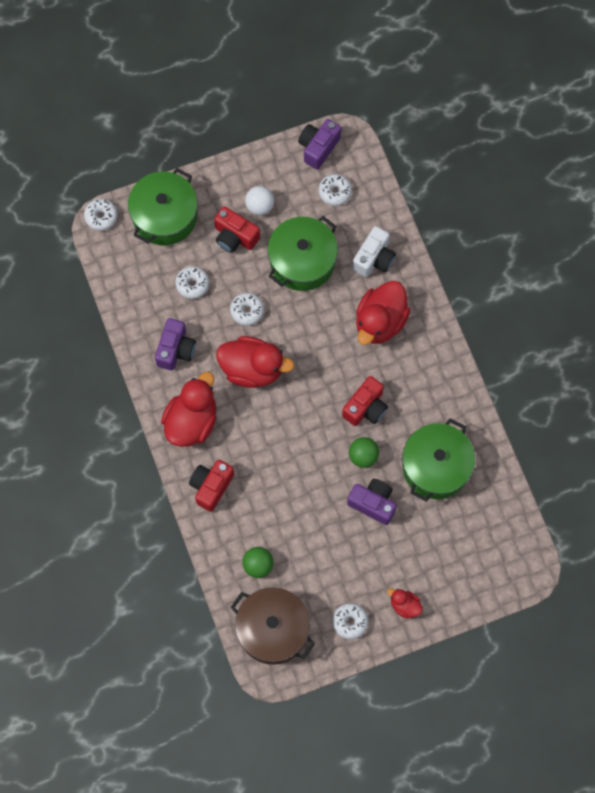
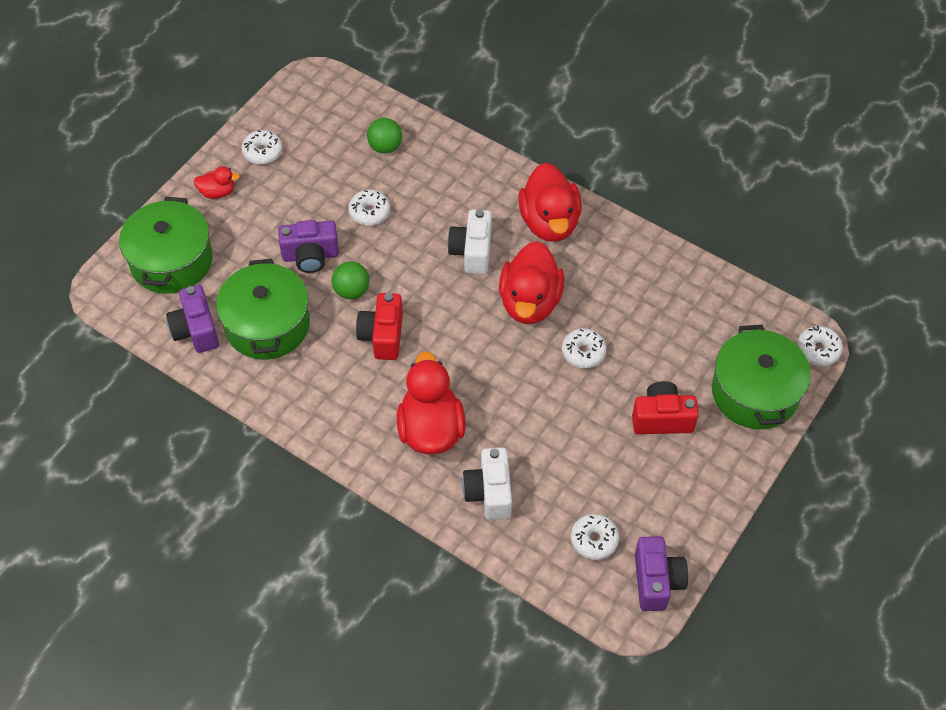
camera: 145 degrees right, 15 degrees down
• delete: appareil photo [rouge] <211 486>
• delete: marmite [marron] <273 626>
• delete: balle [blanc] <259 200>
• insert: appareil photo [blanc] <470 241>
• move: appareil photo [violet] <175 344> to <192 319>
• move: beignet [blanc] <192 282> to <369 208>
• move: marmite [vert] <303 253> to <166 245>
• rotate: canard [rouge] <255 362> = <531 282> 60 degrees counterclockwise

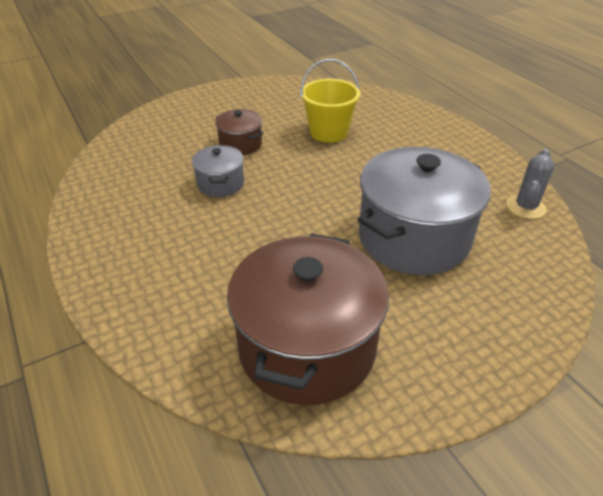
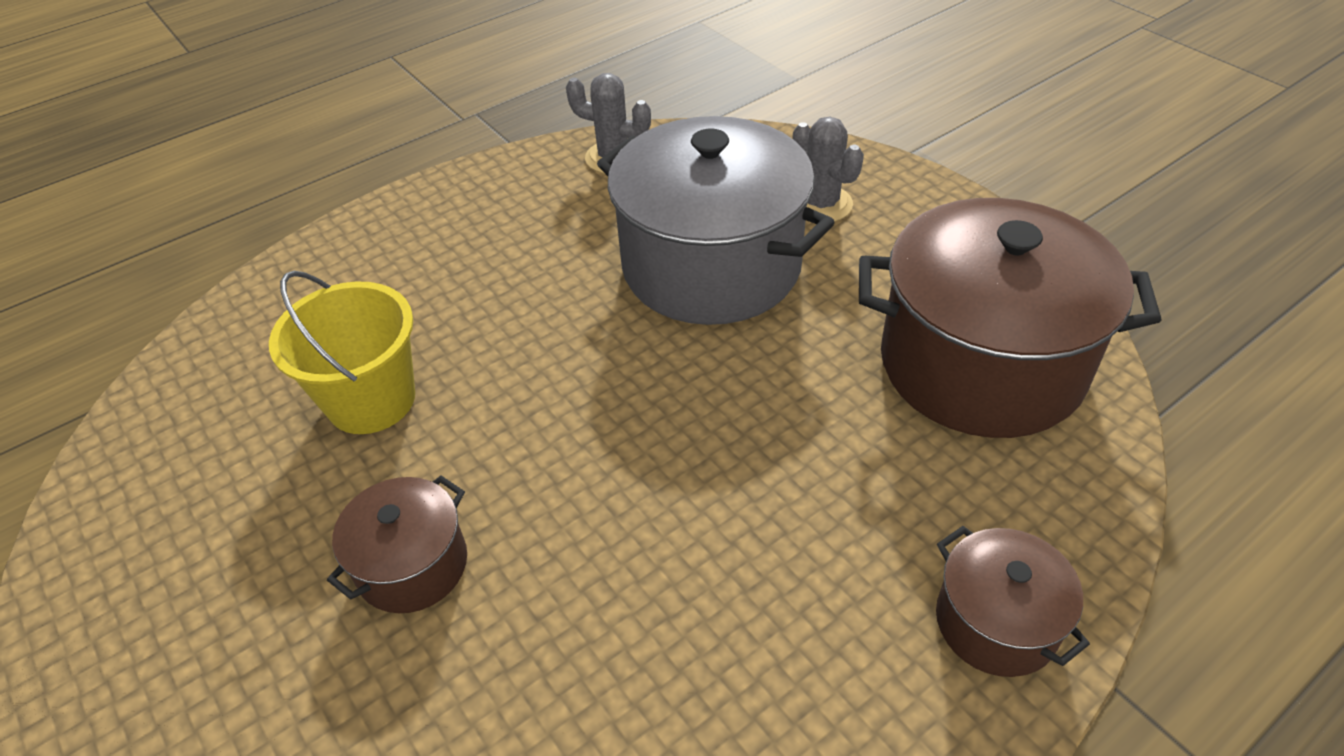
camera: 95 degrees left, 5 degrees up
• delete: marmite [gris] <218 171>
• insert: cactus [gris] <828 169>
• insert: marmite [marron] <1013 601>

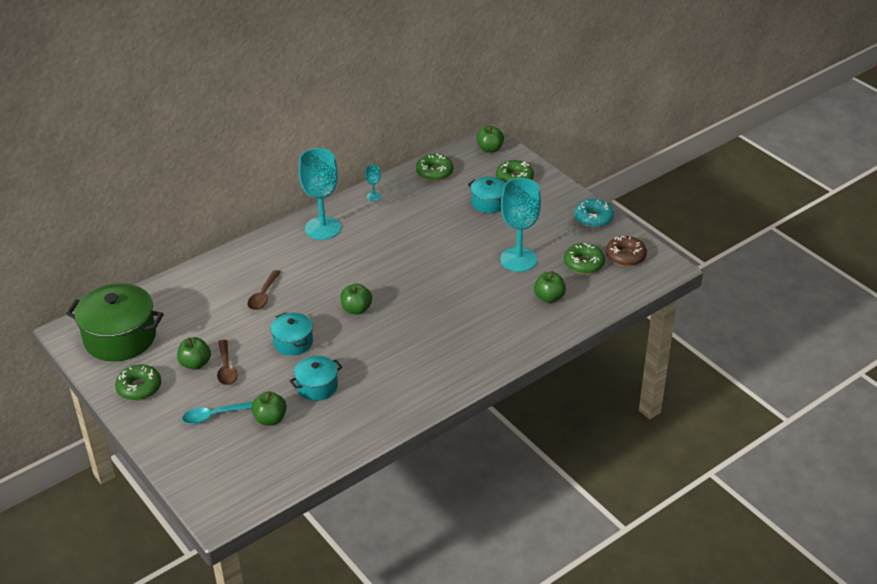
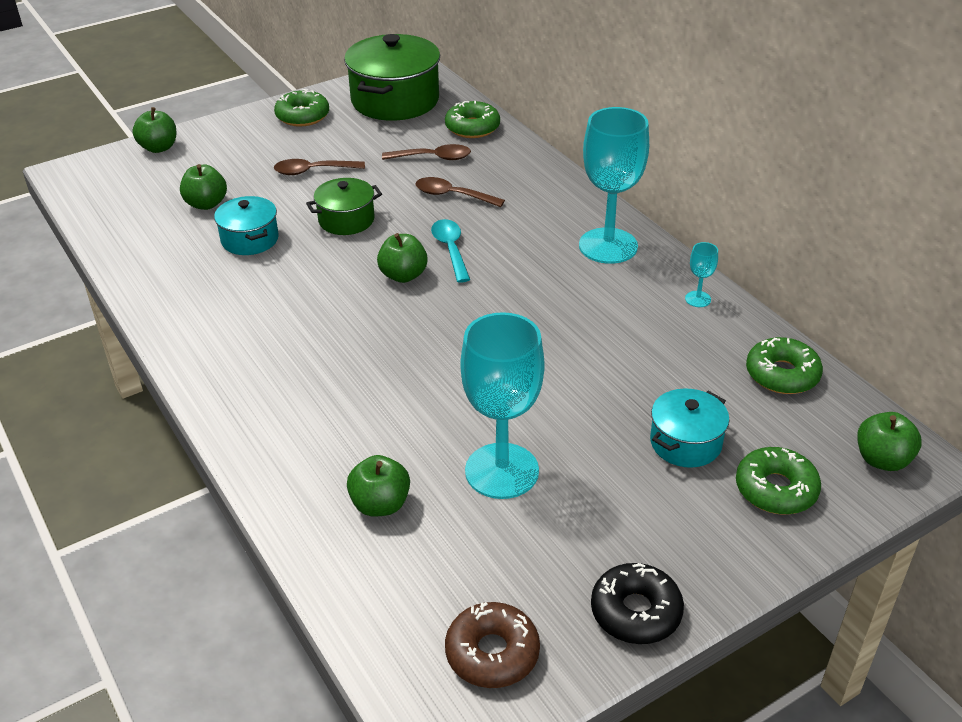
camera: 95 degrees right, 0 degrees up
• insert: cuillère [marron] <426 152>
• move: pomme [vert] <194 353> to <154 130>
• move: cuillère [turquoise] <217 413> to <450 251>
• move: beignet [vert] <584 258> to <472 119>
• recolor: marmite [turquoise] <291 334> to marmite [vert] <344 206>
• recolor: beignet [turquoise] <594 213> to beignet [noir] <637 603>

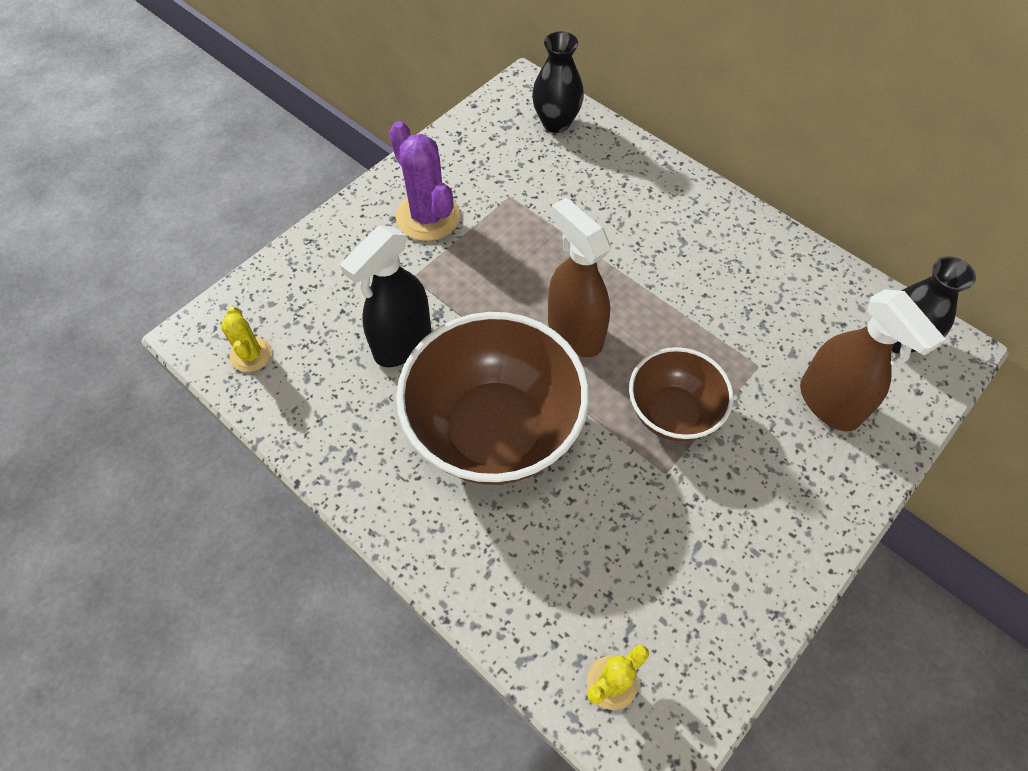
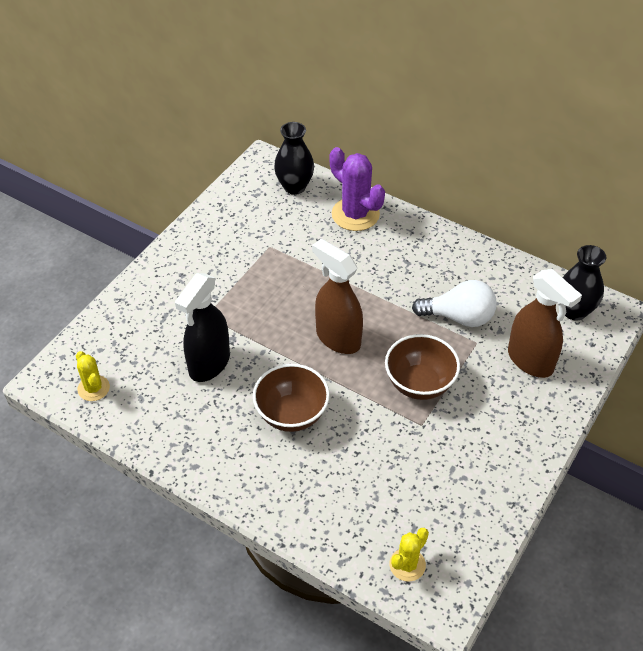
camera: 10 degrees left, 10 degrees down
• insert: ampoule [blanc] <454 303>
• move: cactus [violet] <424 181> to <357 189>
• resize: bol [marron] <492 398> = <291 398> x0.57

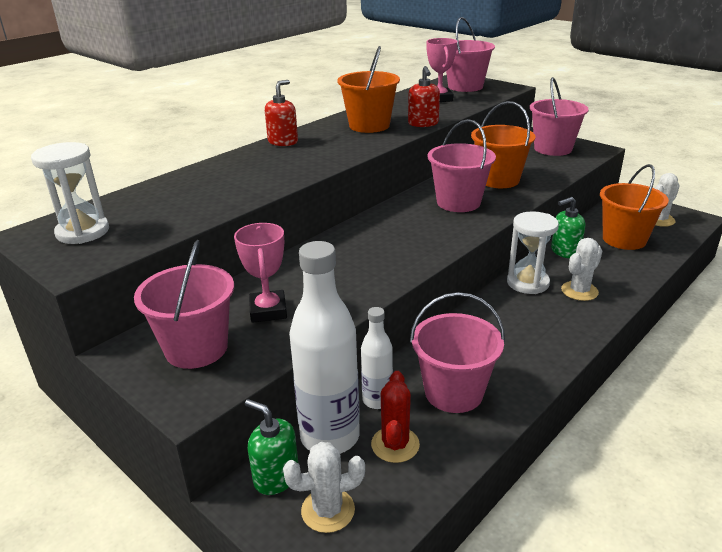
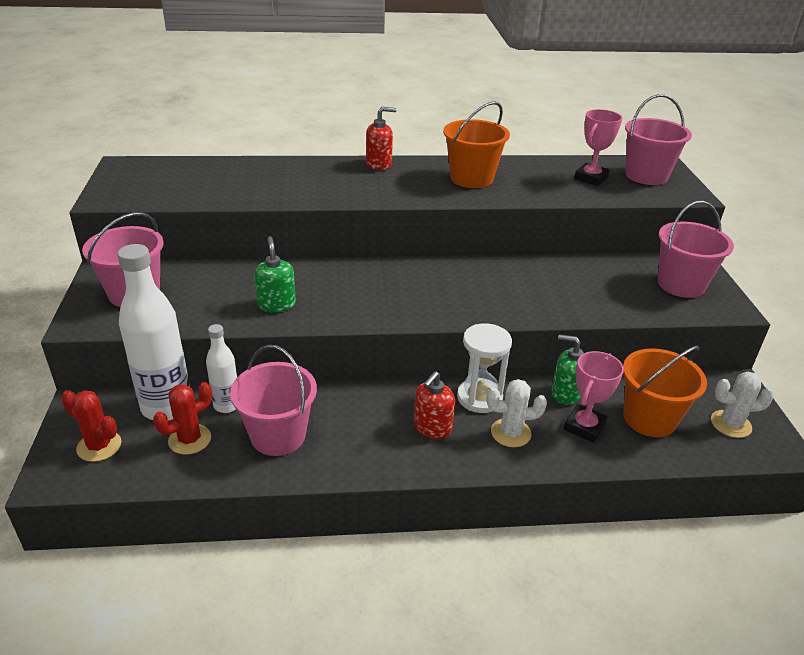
camera: 40 degrees right, 5 degrees up
• delete: sablier [blanc] <70 193>
• delete: seau [rose] <462 165>
• delete: seau [orange] <503 144>
• move: trophée [rose] <260 273> to <594 397>
• move: distributeur de savon [vert] <271 447> to <275 274>
• move: distributeur de savon [rouge] <424 96> to <434 405>
• recolor: cactus [blanc] <324 487> to cactus [rouge] <91 426>

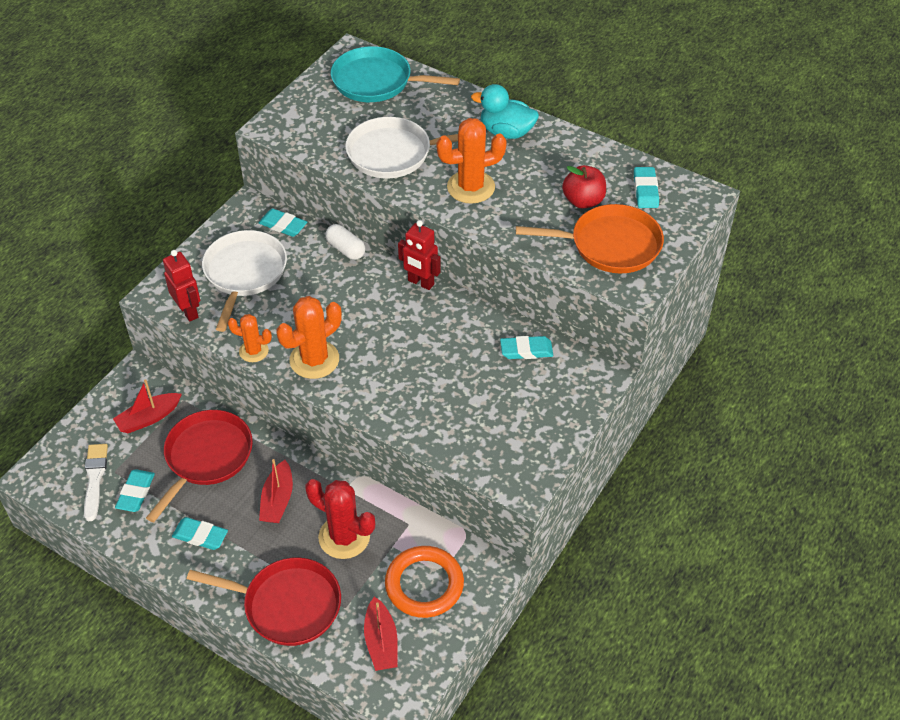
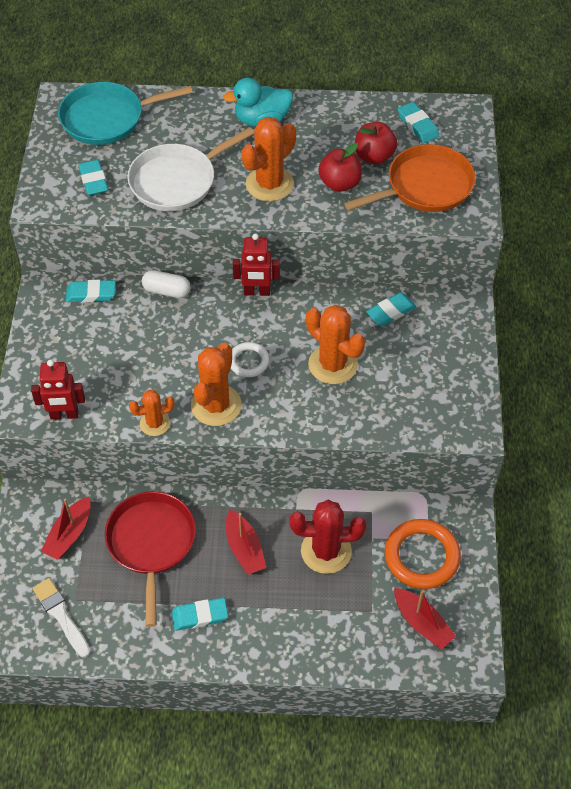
camera: 30 degrees left, 5 degrees up
• delete: poêle [rouge] <264 601>
• delete: poêle [blanc] <244 281>
• insert: anneau [blanc] <250 359>
• insert: cactus [orange] <335 344>
• insert: pomme [rouge] <340 167>
• move: gomme [turquoise] <135 490> to <93 177>
• rotate: robot [rouge] <181 286> = <58 390> 150 degrees clockwise

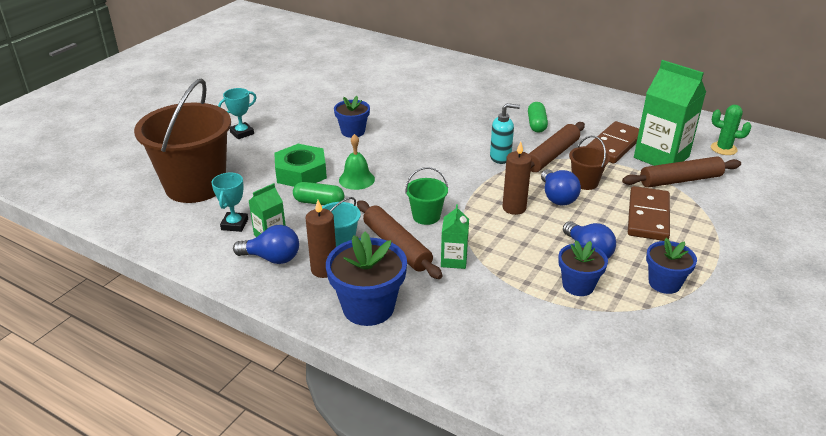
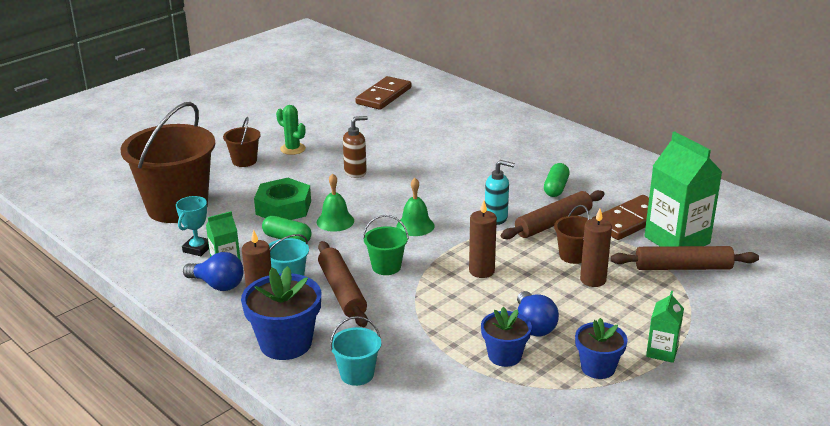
camera: 15 degrees right, 5 degrees down
• delete: ampoule [bleu] <561 187>
• insert: seau [turquoise] <355 351>
• insert: cloche [vert] <415 207>
• insert: bougie [marron] <596 248>
• move: brique de lait [vert] <455 236> to <665 327>
• move: domino [marron] <649 213> to <383 93>
• move: cactus [vert] <731 130> to <291 130>
• replace: trophée [turquoise] <237 113> to seau [marron] <242 142>
• replace: pot de fleurs [bleu] <352 117> to distributeur de savon [marron] <355 147>

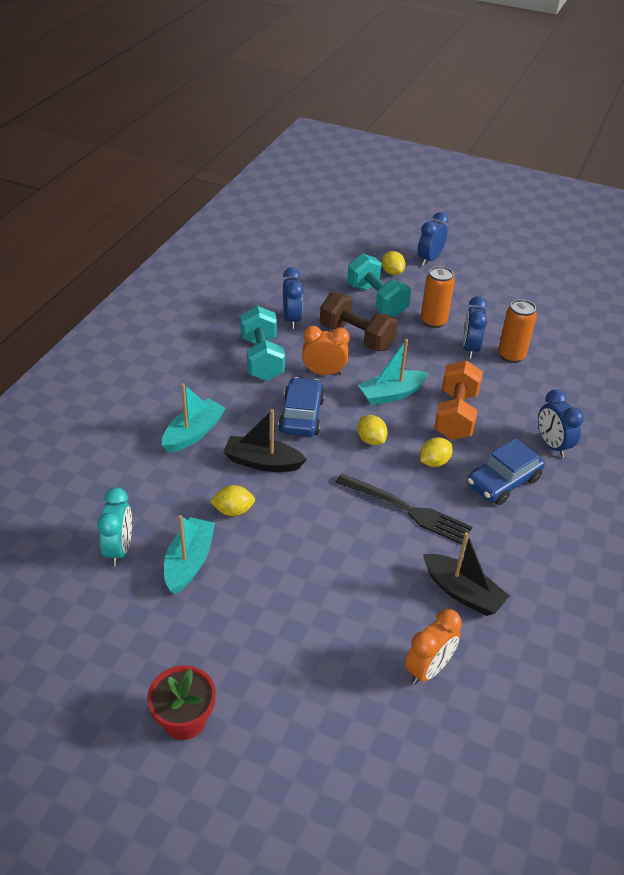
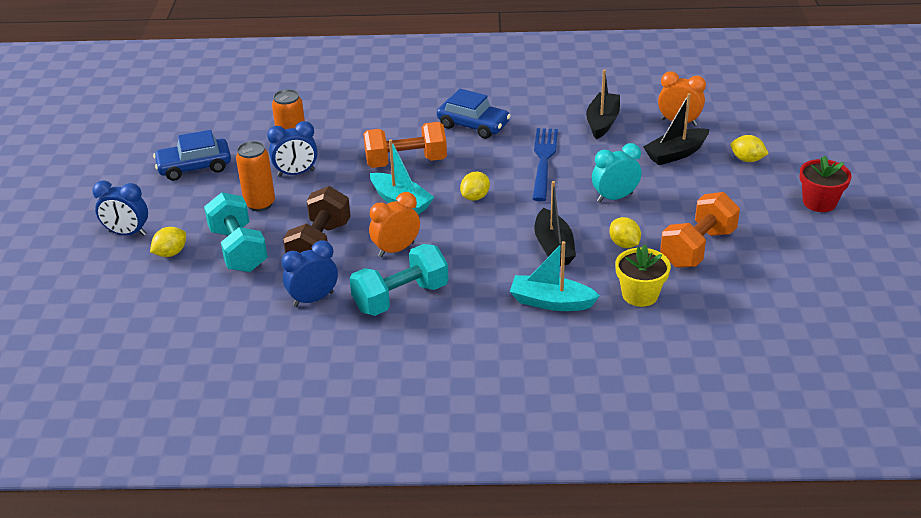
camera: 110 degrees left, 5 degrees down
• delete: réveil [bleu] <561 423>
• insert: pot de fleurs [jaune] <643 275>
• insert: bateau [noir] <676 129>
• move: réveil [turquoise] <114 526> to <616 172>
• move: voiture [bleu] <301 406> to <192 155>
• move: citron [jaune] <436 452> to <750 148>
• replace: bateau [turquoise] <189 555> to haltère [orange] <700 230>
• recolor: fourchette [noir] <403 509> to fourchette [bleu] <545 164>
• rotate: réveil [orange] <326 350> = <394 224> 75 degrees clockwise
• rotate: haltère [turquoise] <379 285> = <236 232> 60 degrees counterclockwise

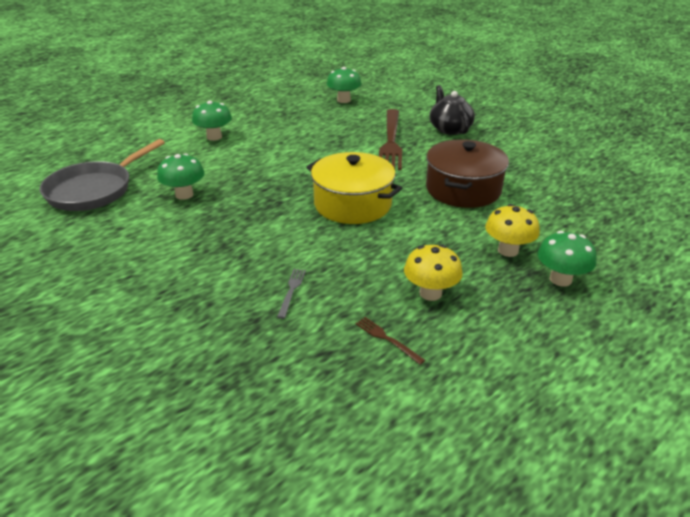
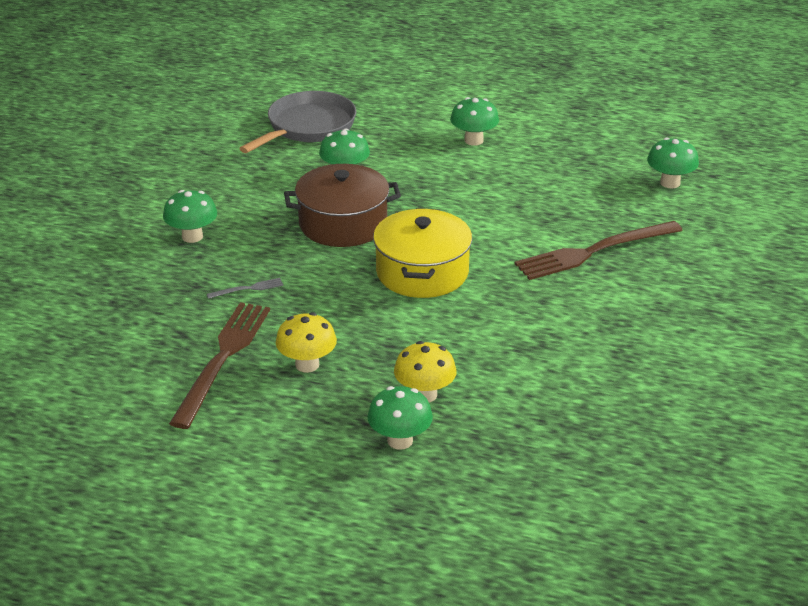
camera: 60 degrees right, 0 degrees up
• delete: théière [noir] <452 110>
• insert: champignon [vert] <190 216>
• move: marmite [marron] <467 173> to <342 205>
• rotate: poêle [gris] <102 175> = <297 122> 120 degrees clockwise
• resize: fourchette [marron] <390 341> = <219 365> x2.46

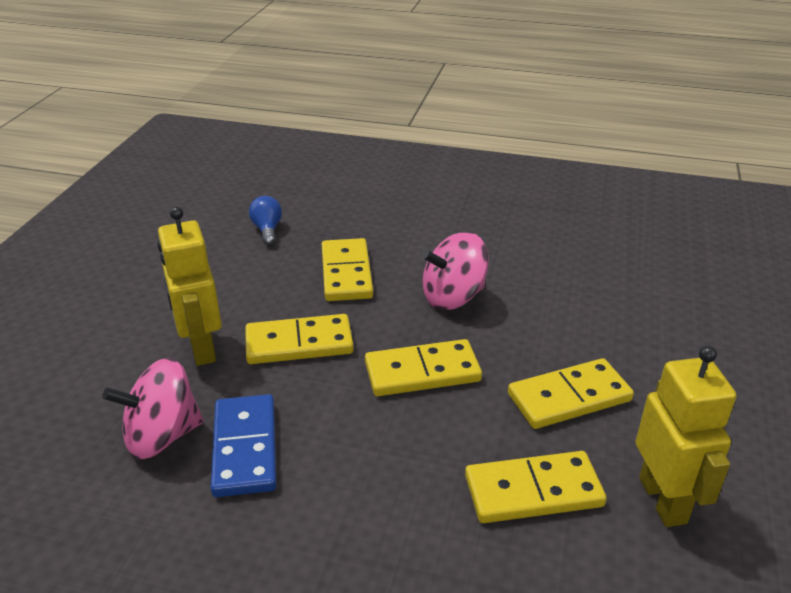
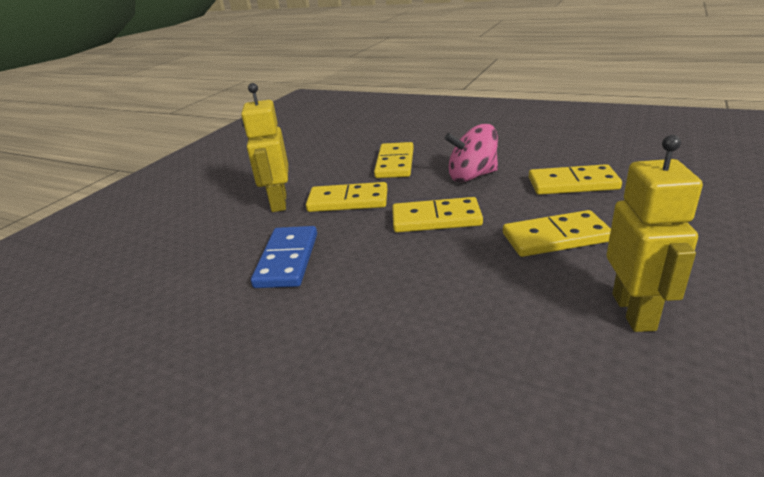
camera: 15 degrees right, 5 degrees down
• delete: toupie [rose] <152 408>
• delete: ampoule [bleu] <265 220>
• move: domino [jaune] <536 487> to <575 179>

